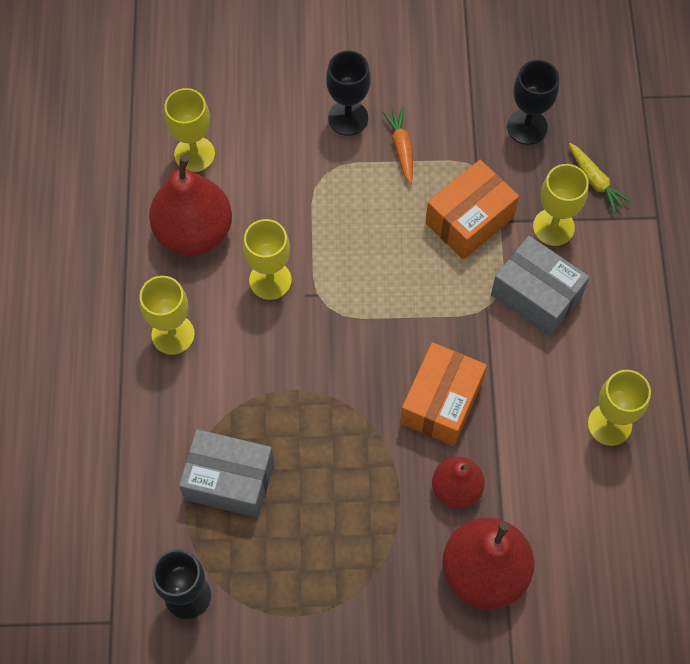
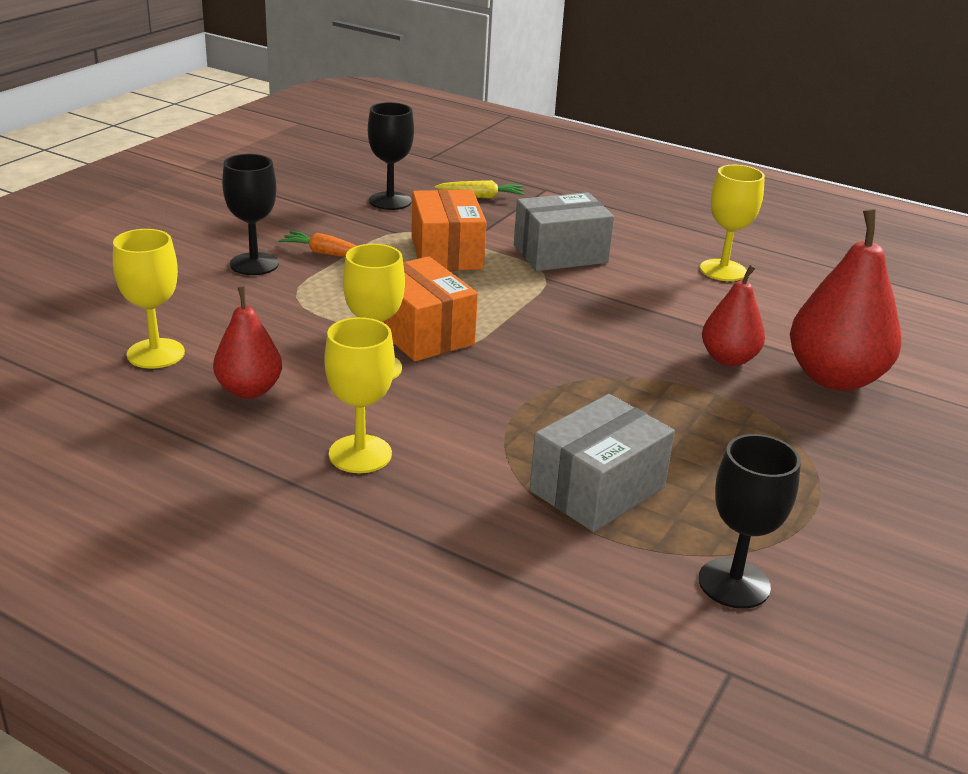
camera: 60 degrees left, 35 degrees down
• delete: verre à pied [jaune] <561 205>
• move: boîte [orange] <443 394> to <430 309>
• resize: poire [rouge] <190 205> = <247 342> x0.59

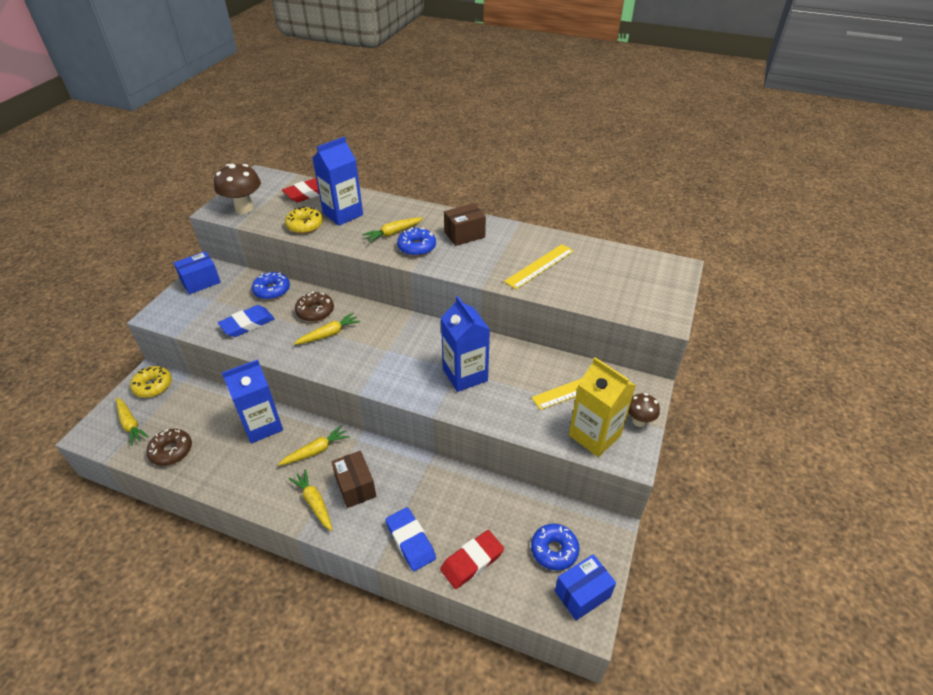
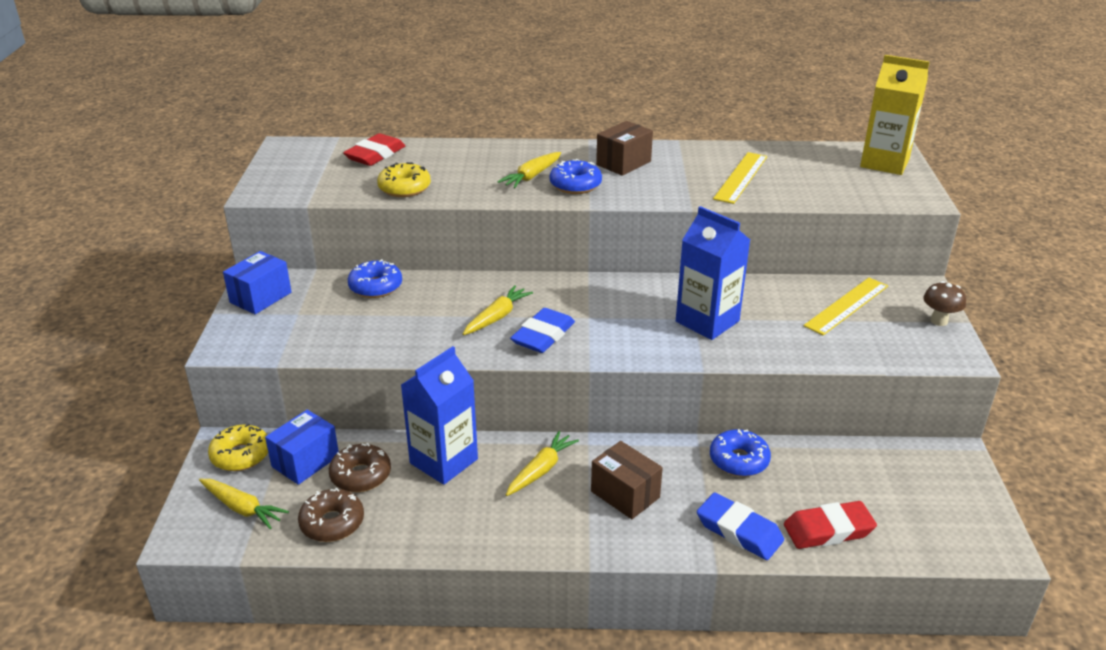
camera: 20 degrees left, 10 degrees down
• delete: champignon [marron] <237 189>
• delete: carotte [jaune] <311 500>
• delete: brique de lait [bleu] <337 181>
• move: gomme [bleu] <246 321> to <542 330>
• move: beignet [marron] <314 306> to <360 467>
• move: beignet [bleu] <555 547> to <740 453>
• move: boîte [bleu] <585 587> to <302 447>
• move: brique de lait [jaune] <602 407> to <894 115>
• rotate: gomme [rouge] <472 559> = <830 525> 45 degrees clockwise

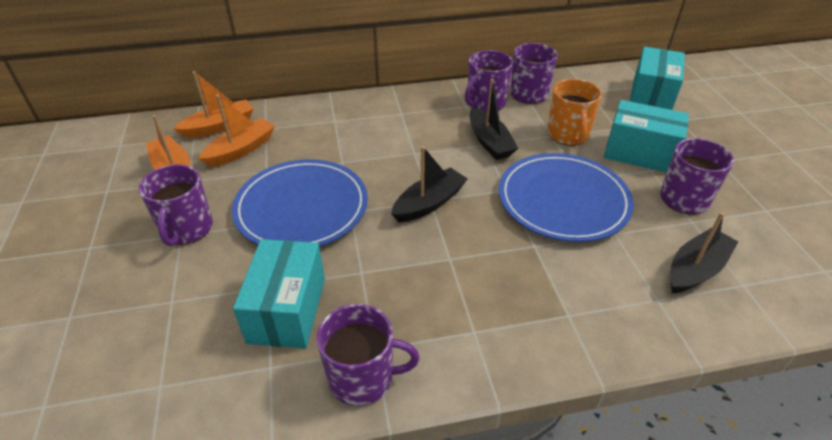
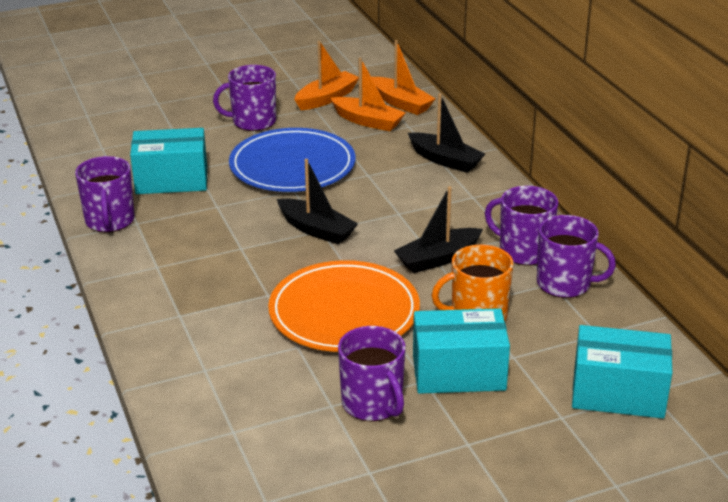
camera: 80 degrees right, 10 degrees down
• move: bateau [noir] <704 252> to <446 133>
• recolor: assiette [bleu] <566 197> to assiette [orange] <344 306>
• rotate: boîte [turquoise] <646 136> = <461 351> 75 degrees clockwise

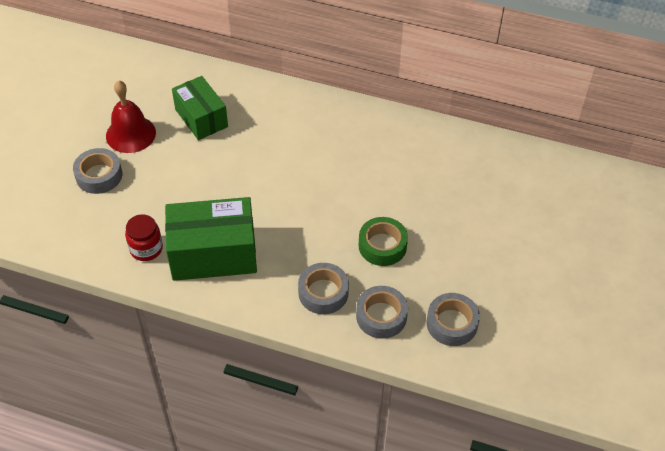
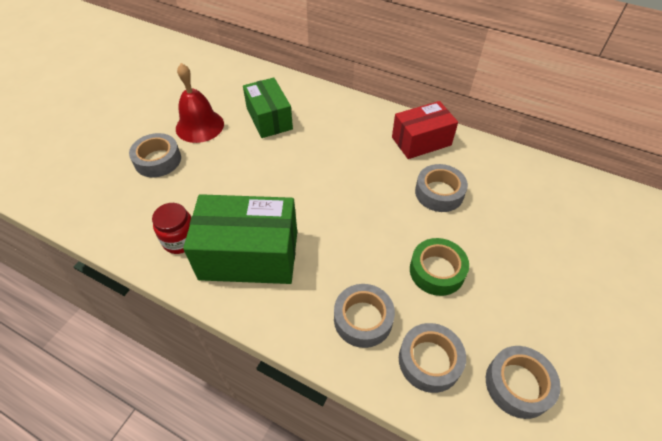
camera: 10 degrees right, 0 degrees up
• insert: boîte [rouge] <425 130>
• insert: ruban adhésif [gris] <441 188>

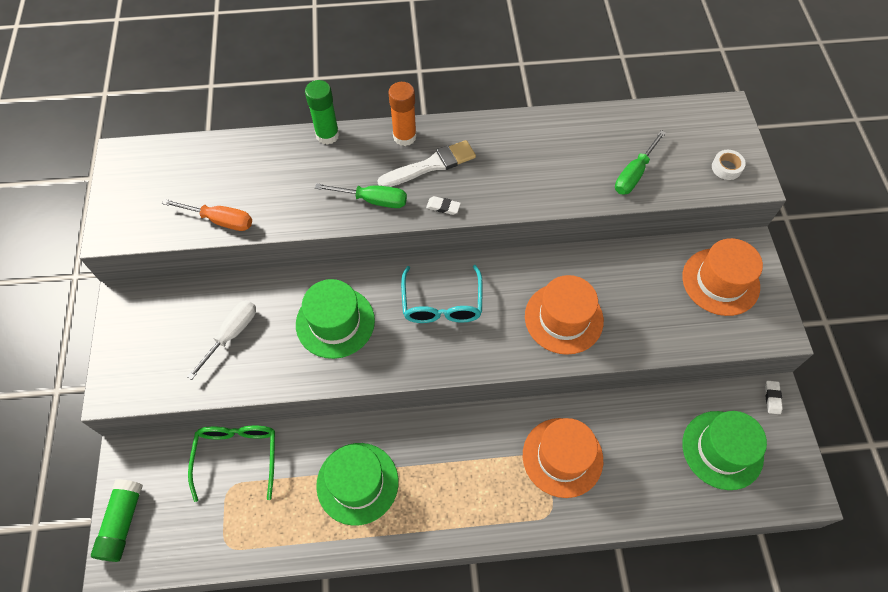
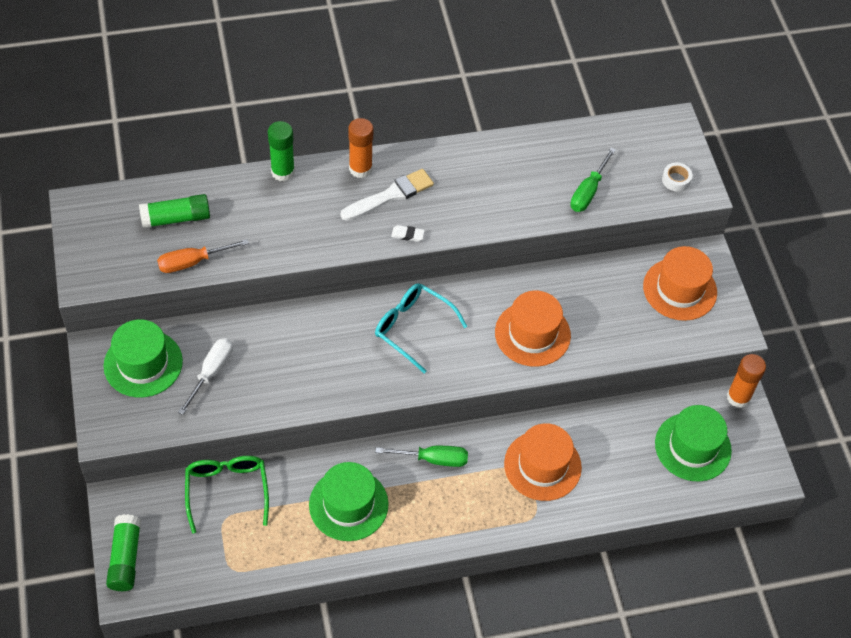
camera: 10 degrees left, 5 degrees down
• insert: bâton de colle [vert] <174 211>
• move: chapeau [vert] <335 319> to <143 358>
• move: tournevis [vert] <361 195> to <421 456>
• replace: gomme [blanc] <774 397> to bâton de colle [orange] <746 381>
• rotate: tournevis [orange] <207 215> = <203 256> 150 degrees clockwise
• rotate: lunettes [turquoise] <442 294> = <421 328> 135 degrees clockwise

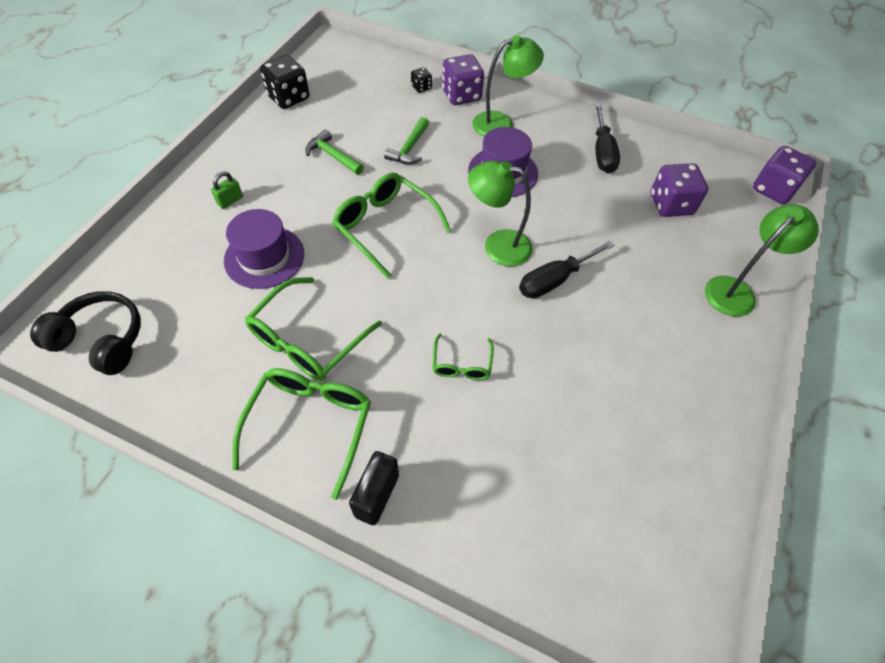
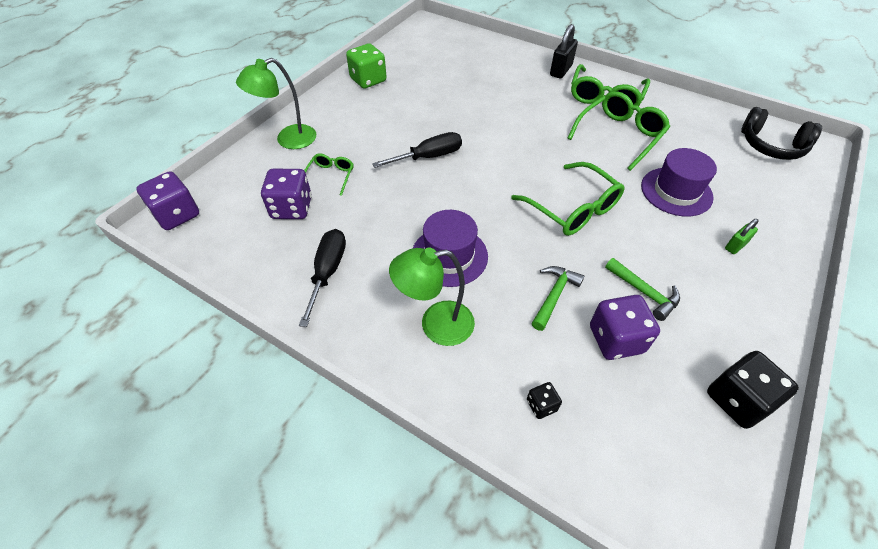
camera: 170 degrees left, 5 degrees down
• delete: lampe [vert] <500 213>
• insert: dé [vert] <366 66>
• move: lunettes [vert] <463 356> to <329 175>
• move: dé [violet] <463 79> to <625 327>

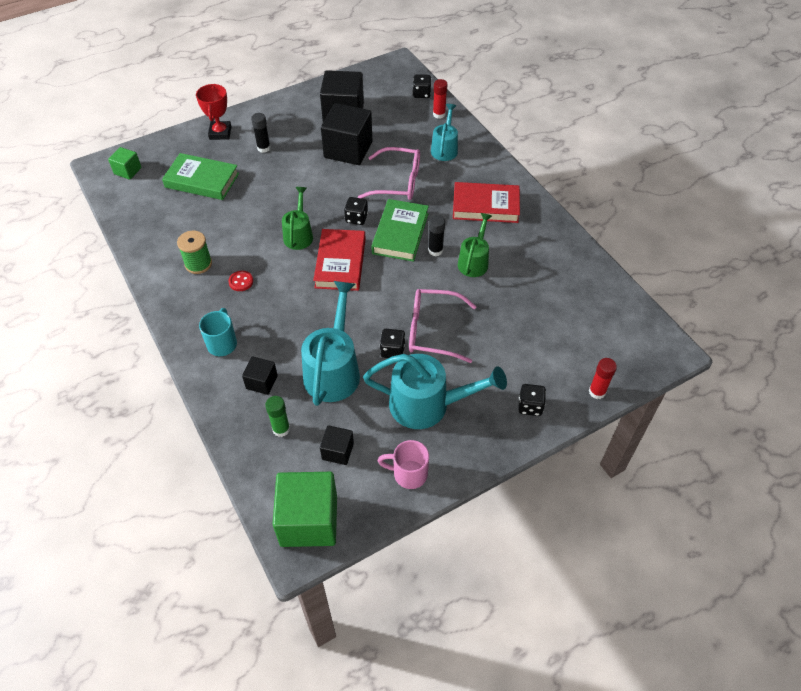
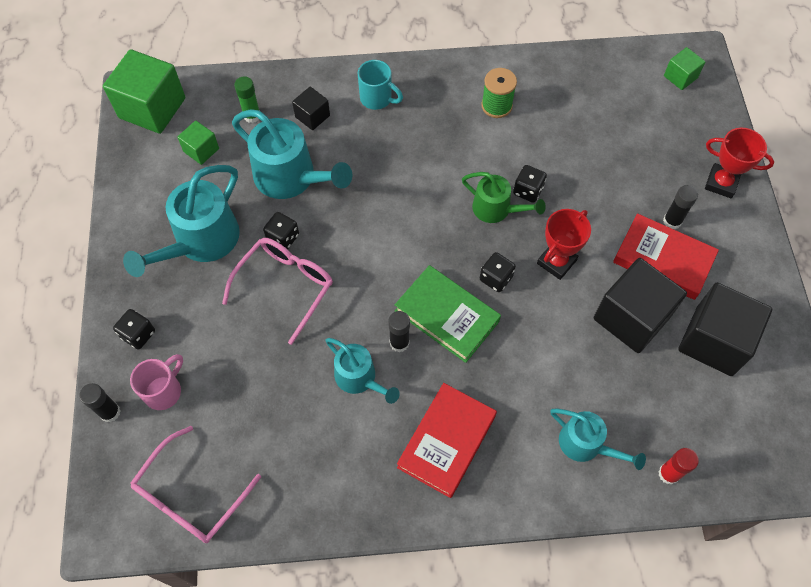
camera: 115 degrees right, 10 degrees up
• delete: livre [vert] <200 176>
• delete: bouton [rouge] <240 281>
• insert: trophée [rouge] <564 244>
• move: livre [rouge] <339 260> to <666 256>
• move: lunettes [rose] <389 173> to <195 484>
• move: tasse [rose] <403 464> to <156 382>
• move: dé [noir] <422 86> to <530 184>
• recolor: cube [noir] <337 445> to cube [vert] <198 143>
• recolor: arrosoir [vert] <475 245> to arrosoir [turquoise] <362 371>
• recolor: bâton de colle [rouge] <603 378> to bâton de colle [noir] <100 402>

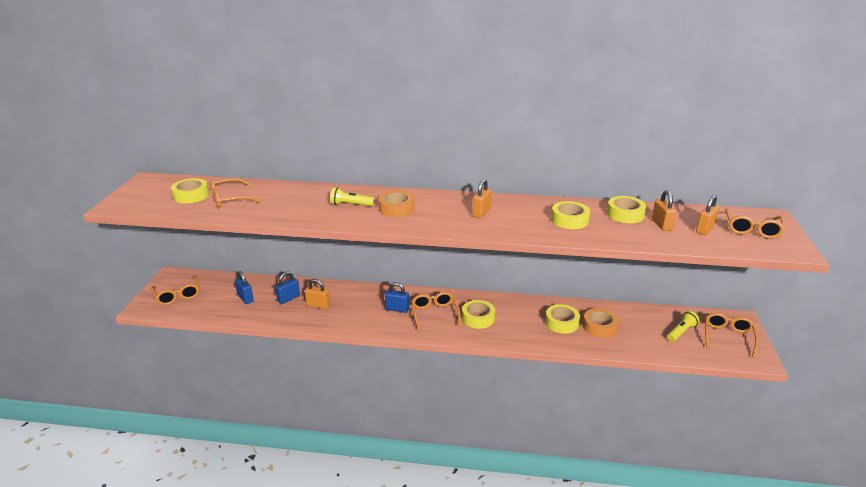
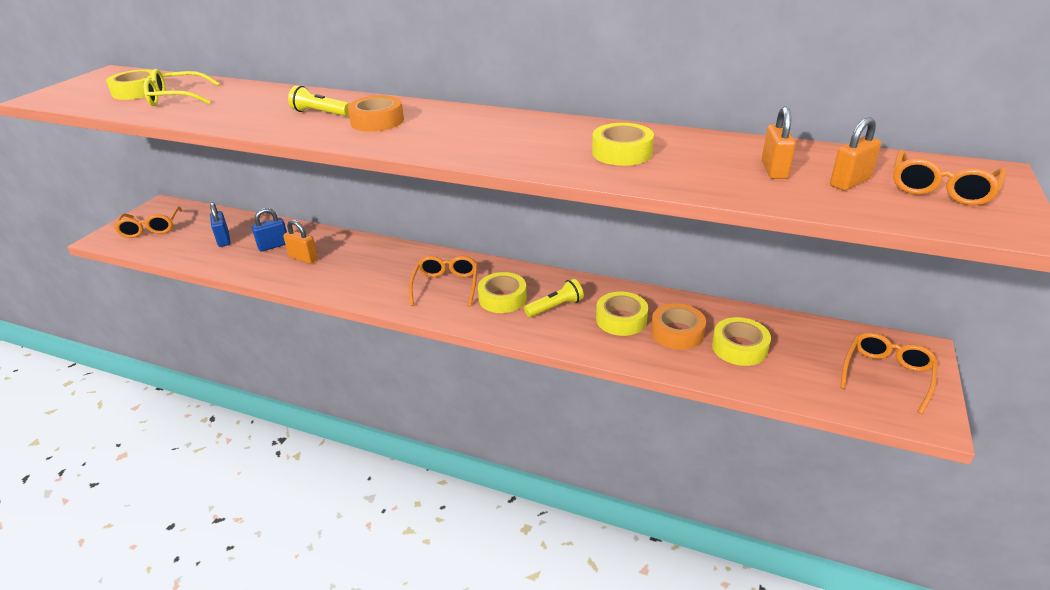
camera: 15 degrees right, 5 degrees up
• delete: cadenas [bleu] <397 297>
• delete: cadenas [orange] <482 198>
• move: ruban adhésif [jaune] <626 209> to <741 341>
• move: lampe de poche [jaune] <683 326> to <554 298>
• recolor: lunettes [orange] <235 193> to lunettes [jaune] <181 87>

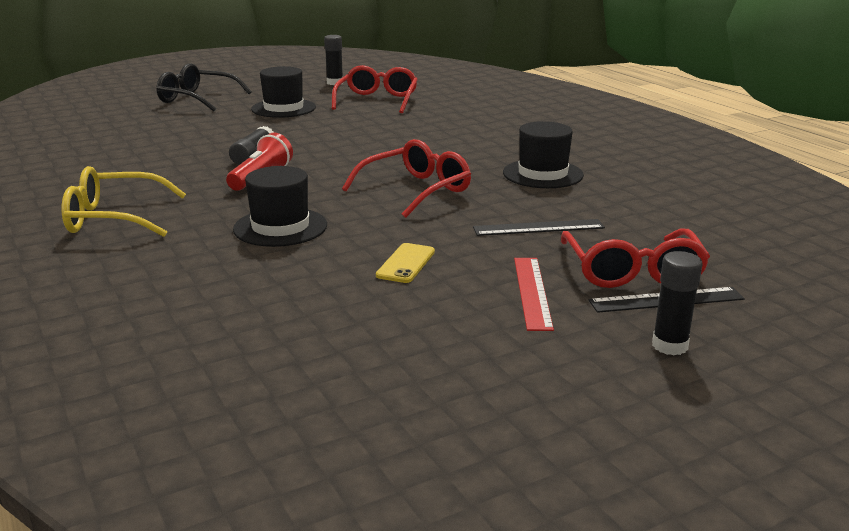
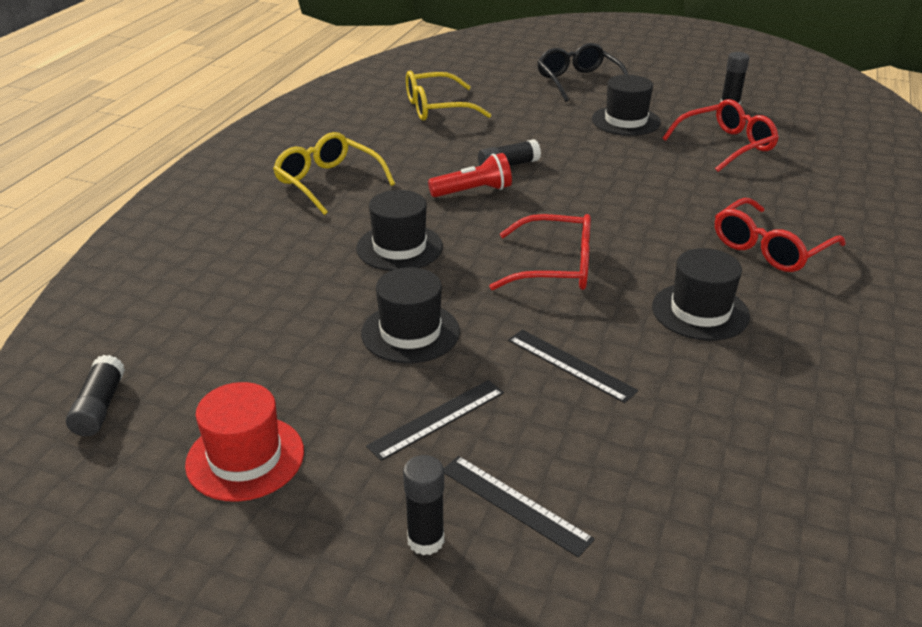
camera: 50 degrees right, 10 degrees up
• insert: bâton de colle [noir] <95 395>
• insert: chapeau [rouge] <244 442>
• insert: lunettes [jaune] <448 96>
• move: lunettes [rouge] <635 258> to <780 235>
• replace: téléphone [jaune] <405 263> to chapeau [noir] <410 315>
• recolor: règle [rouge] <534 294> to règle [noir] <435 420>

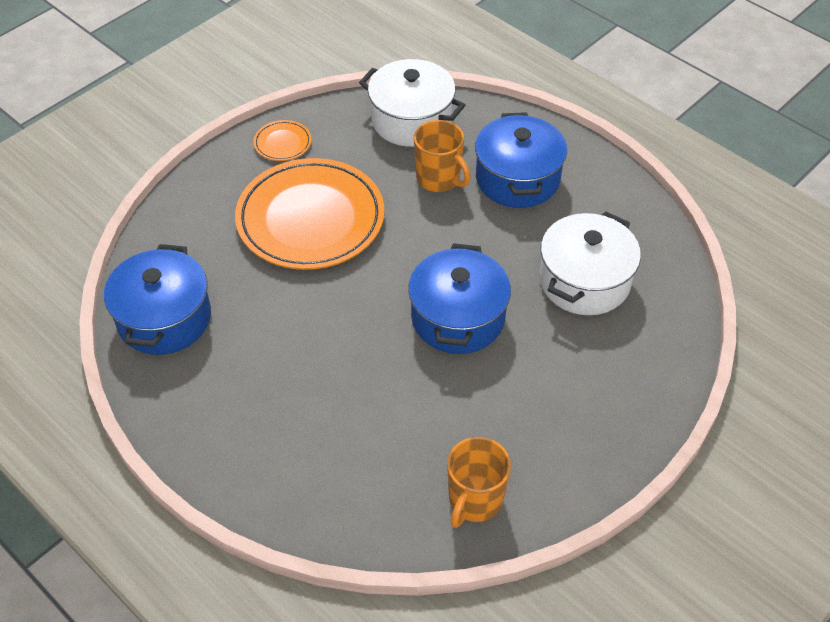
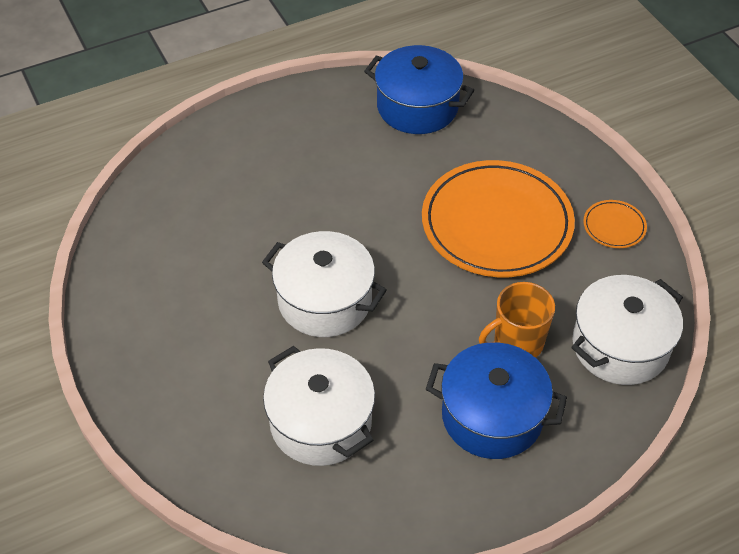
camera: 110 degrees right, 0 degrees up
• delete: tasse [orange] <479 482>
• recolor: marmite [bleu] <459 298> to marmite [blanc] <324 284>

